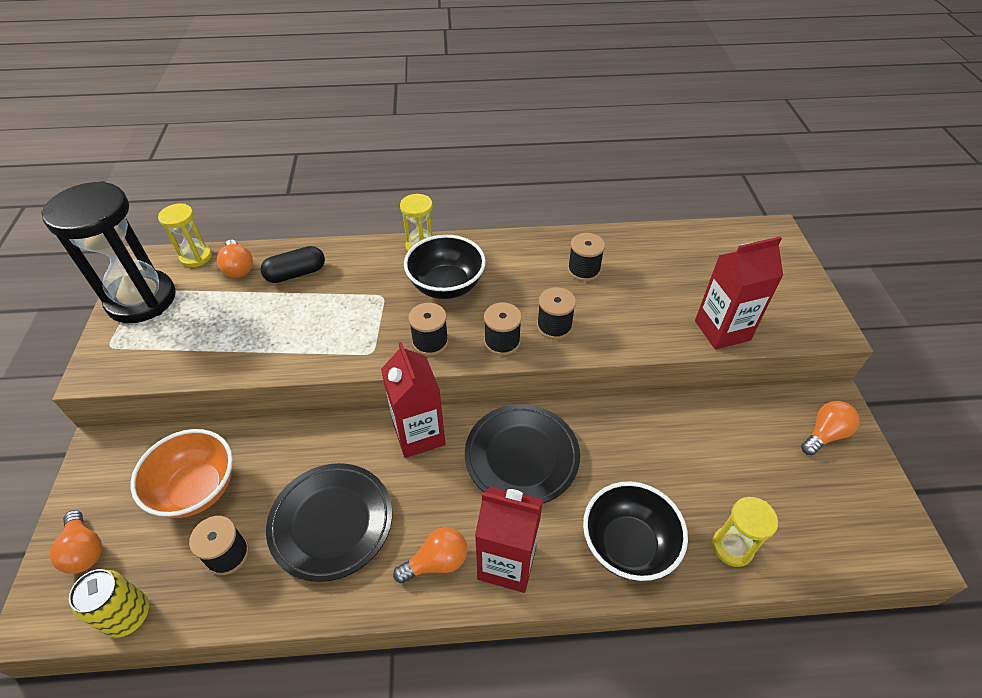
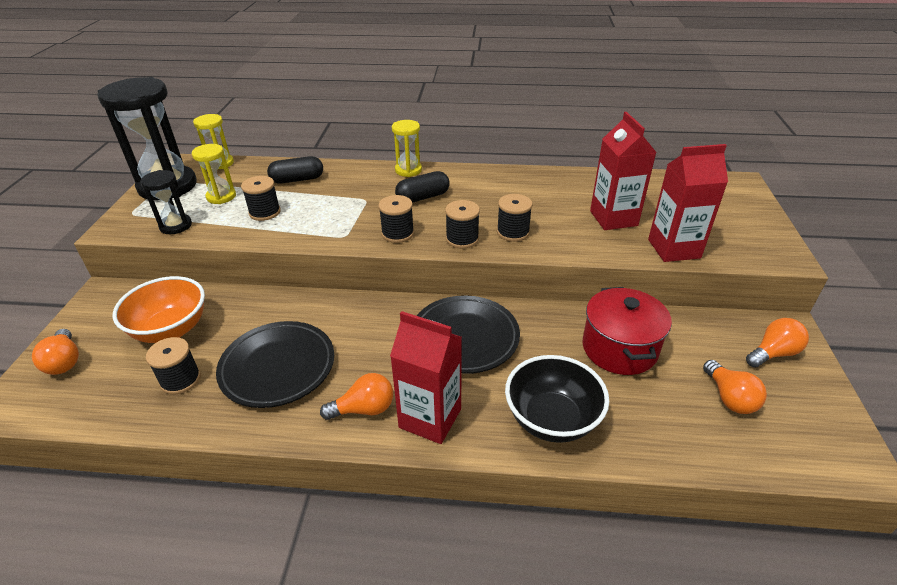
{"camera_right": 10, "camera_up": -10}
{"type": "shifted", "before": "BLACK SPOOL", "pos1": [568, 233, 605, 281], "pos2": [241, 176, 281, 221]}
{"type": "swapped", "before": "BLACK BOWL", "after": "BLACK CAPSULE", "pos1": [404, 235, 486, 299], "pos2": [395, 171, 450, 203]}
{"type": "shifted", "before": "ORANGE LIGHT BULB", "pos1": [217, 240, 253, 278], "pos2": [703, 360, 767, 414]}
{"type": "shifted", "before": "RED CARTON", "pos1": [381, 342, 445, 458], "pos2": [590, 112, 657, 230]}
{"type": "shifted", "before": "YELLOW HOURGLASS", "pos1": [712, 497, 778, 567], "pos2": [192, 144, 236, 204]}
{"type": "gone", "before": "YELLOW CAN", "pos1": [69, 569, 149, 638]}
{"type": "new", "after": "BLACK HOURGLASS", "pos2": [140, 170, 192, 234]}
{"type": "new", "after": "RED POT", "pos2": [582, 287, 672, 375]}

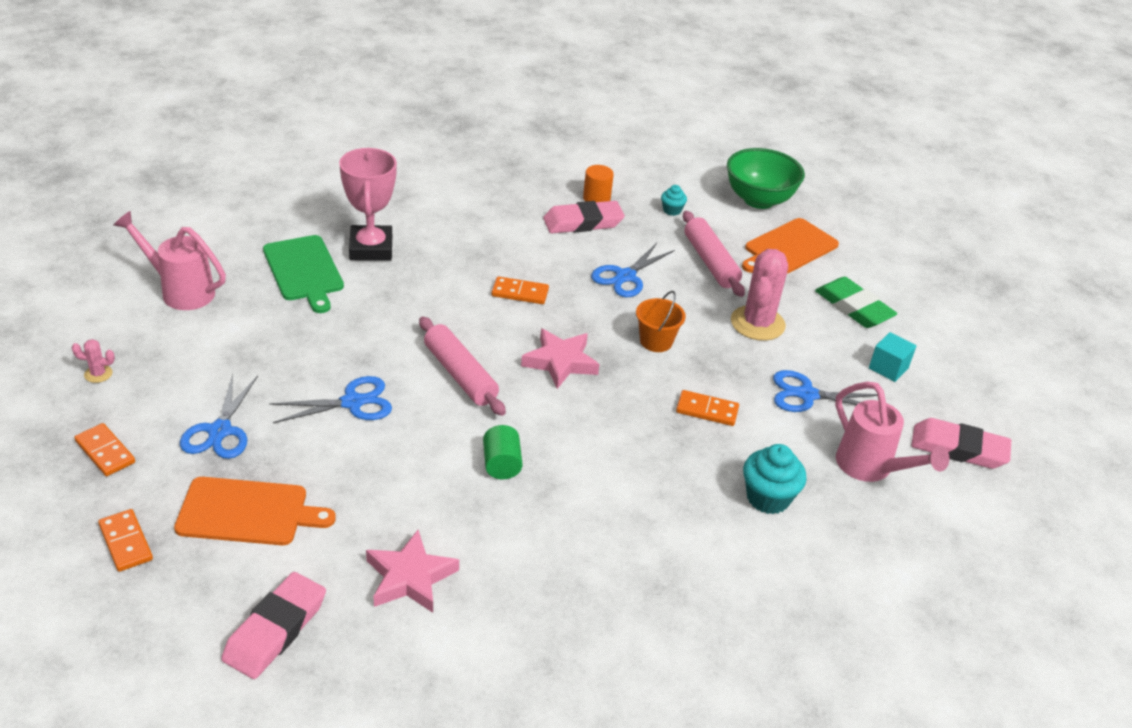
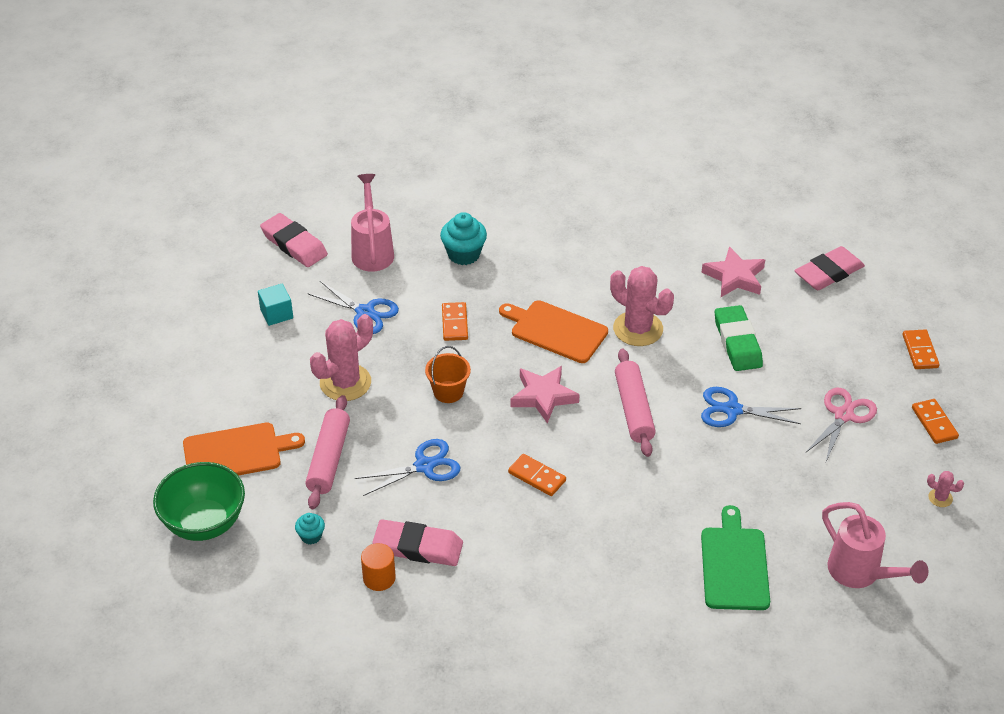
{"camera_right": -150, "camera_up": 5}
{"type": "gone", "before": "PINK TROPHY", "pos1": [339, 148, 397, 261]}
{"type": "shifted", "before": "GREEN ERASER", "pos1": [815, 277, 897, 328], "pos2": [715, 305, 763, 371]}
{"type": "repainted", "before": "BLUE SCISSORS", "after": "PINK SCISSORS", "pos1": [180, 374, 258, 459], "pos2": [805, 388, 877, 461]}
{"type": "rotated", "before": "ORANGE DOMINO", "pos1": [676, 390, 739, 426], "pos2": [442, 302, 468, 341], "turn": 45}
{"type": "swapped", "before": "GREEN CYLINDER", "after": "PINK CACTUS", "pos1": [483, 425, 523, 479], "pos2": [610, 266, 674, 346]}
{"type": "shifted", "before": "ORANGE CUTTING BOARD", "pos1": [174, 477, 336, 545], "pos2": [499, 300, 608, 363]}

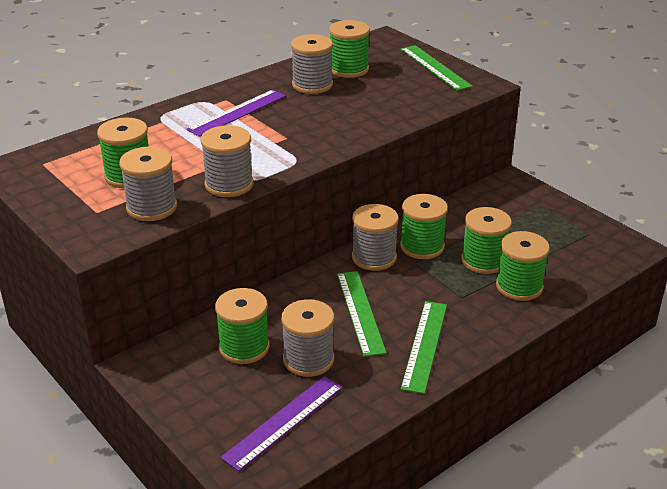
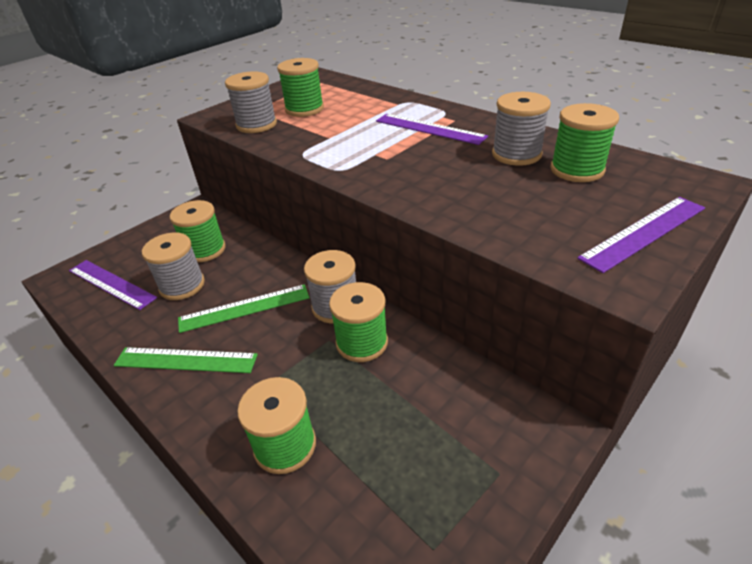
{"camera_right": 85, "camera_up": 5}
{"type": "repainted", "before": "GREEN RULER", "after": "PURPLE RULER", "pos1": [401, 45, 473, 91], "pos2": [577, 197, 705, 273]}
{"type": "gone", "before": "GREY SPOOL", "pos1": [201, 125, 253, 197]}
{"type": "gone", "before": "GREEN SPOOL", "pos1": [461, 207, 512, 274]}

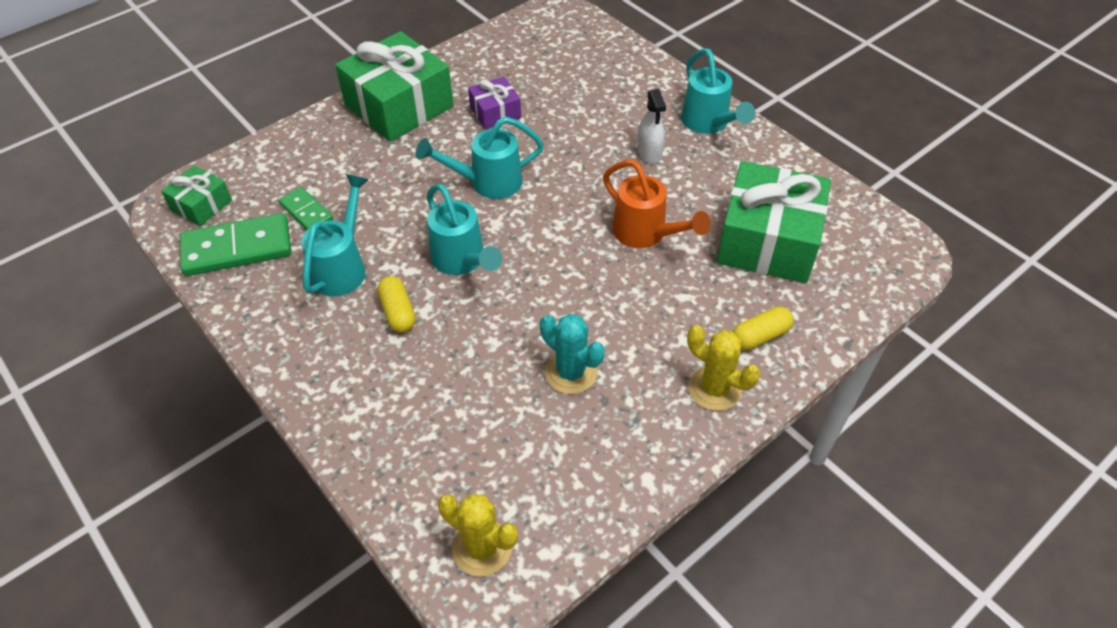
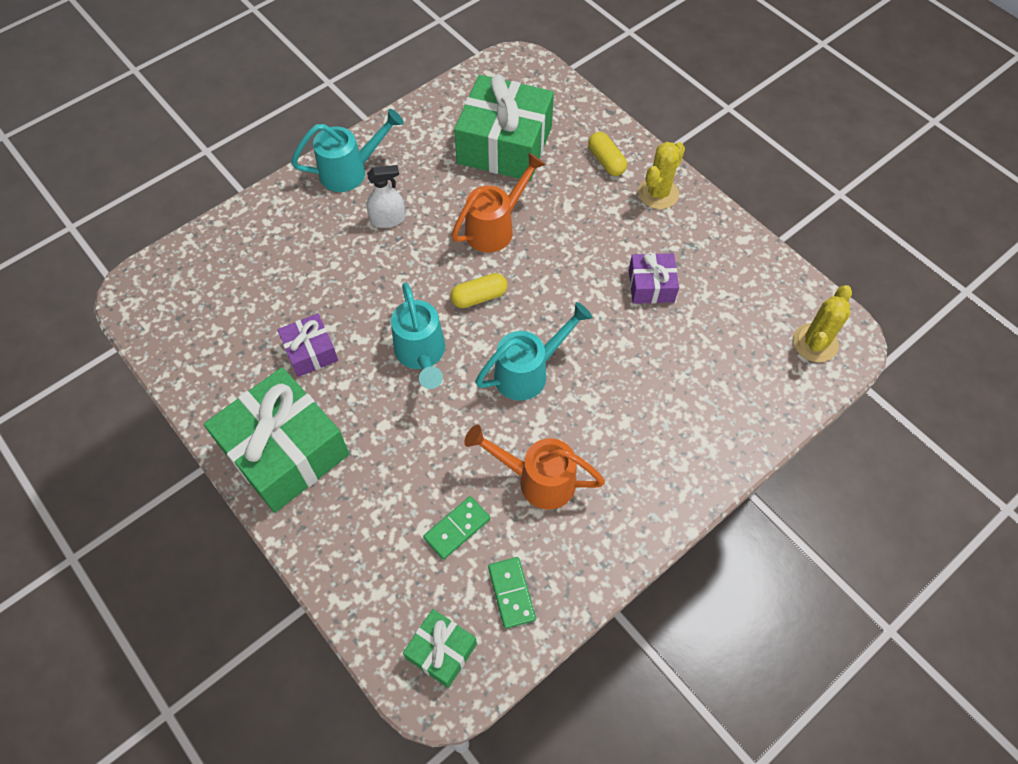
{"camera_right": -90, "camera_up": 10}
{"type": "repainted", "before": "TURQUOISE WATERING CAN", "after": "ORANGE WATERING CAN", "pos1": [301, 174, 369, 296], "pos2": [464, 425, 605, 510]}
{"type": "scaled", "before": "GREEN DOMINO", "pos1": [180, 213, 291, 276], "pos2": [488, 557, 536, 629], "scale": 0.56}
{"type": "shifted", "before": "YELLOW CAPSULE", "pos1": [377, 276, 416, 332], "pos2": [450, 273, 507, 308]}
{"type": "swapped", "before": "TURQUOISE CACTUS", "after": "PURPLE GIFT", "pos1": [540, 314, 605, 394], "pos2": [629, 253, 679, 304]}

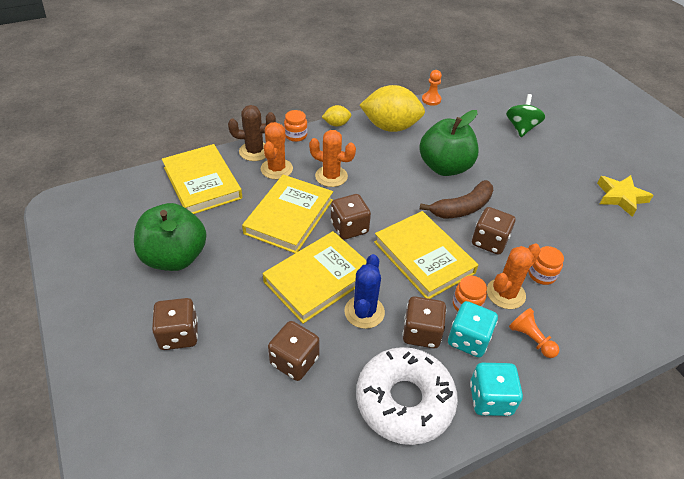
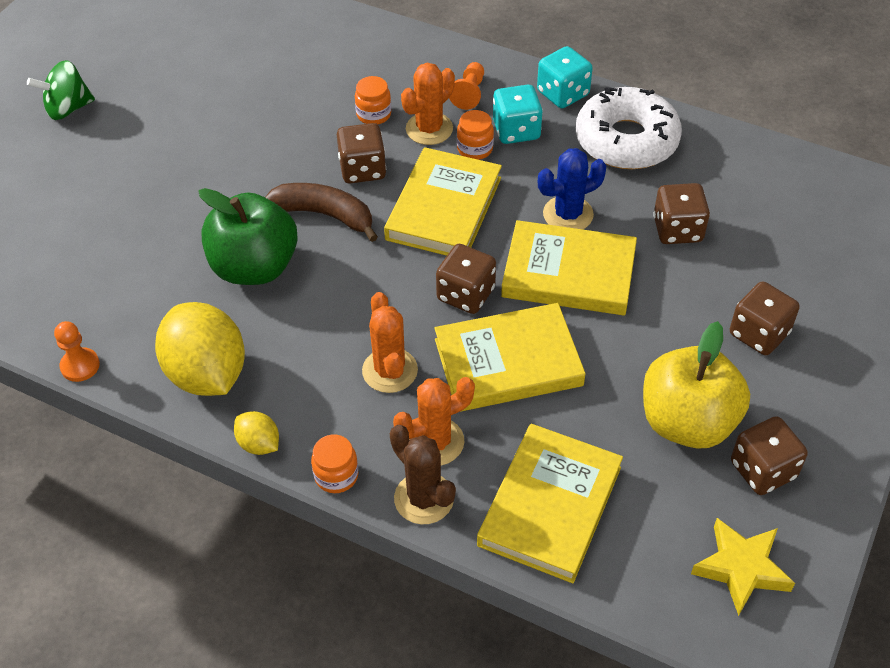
{"camera_right": -125, "camera_up": 5}
{"type": "shifted", "before": "GREEN SPINNING TOP", "pos1": [506, 94, 545, 137], "pos2": [27, 60, 95, 120]}
{"type": "shifted", "before": "YELLOW STAR", "pos1": [597, 175, 654, 217], "pos2": [691, 518, 795, 616]}
{"type": "repainted", "before": "GREEN APPLE", "after": "YELLOW APPLE", "pos1": [134, 203, 207, 271], "pos2": [643, 321, 750, 449]}
{"type": "rotated", "before": "ORANGE CACTUS", "pos1": [487, 243, 541, 309], "pos2": [401, 63, 455, 145], "turn": -60}
{"type": "shifted", "before": "BROWN DICE", "pos1": [403, 296, 446, 348], "pos2": [731, 416, 808, 495]}

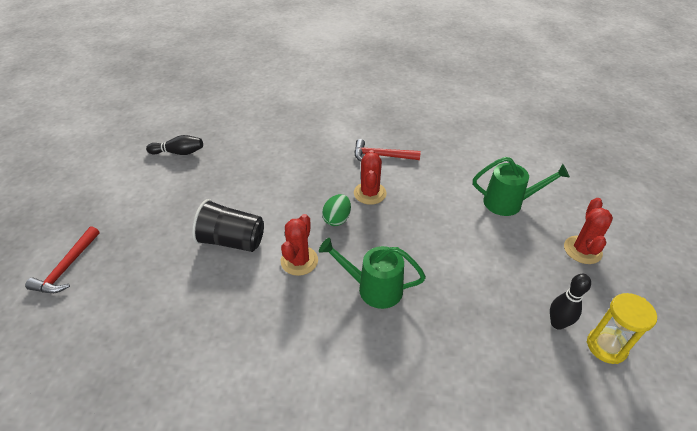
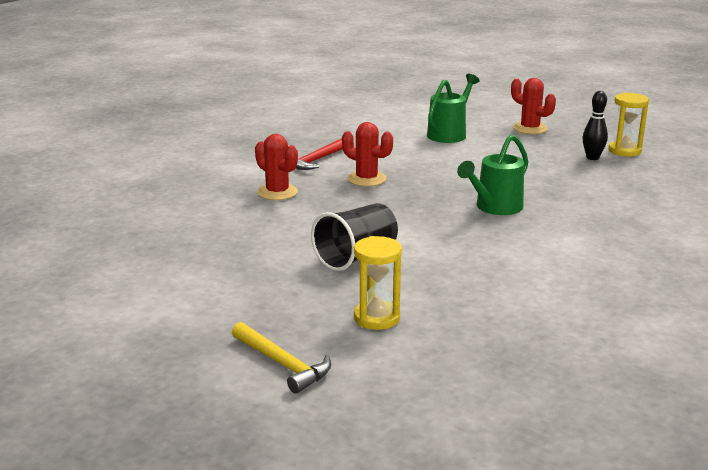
{"camera_right": -60, "camera_up": -20}
{"type": "gone", "before": "BLACK BOWLING PIN", "pos1": [146, 135, 203, 155]}
{"type": "gone", "before": "GREEN EGG", "pos1": [322, 194, 351, 226]}
{"type": "shifted", "before": "RED CACTUS", "pos1": [281, 214, 318, 276], "pos2": [255, 134, 298, 200]}
{"type": "repainted", "before": "RED HAMMER", "after": "YELLOW HAMMER", "pos1": [25, 226, 100, 293], "pos2": [232, 322, 331, 394]}
{"type": "new", "after": "YELLOW HOURGLASS", "pos2": [354, 236, 402, 330]}

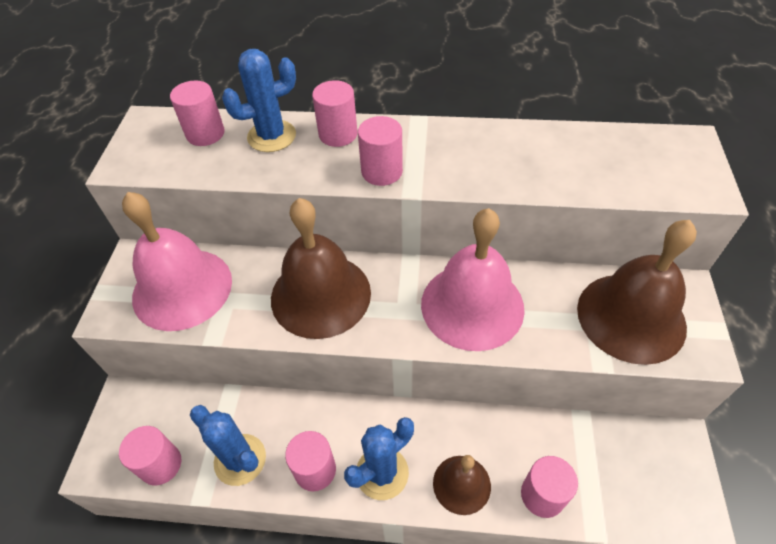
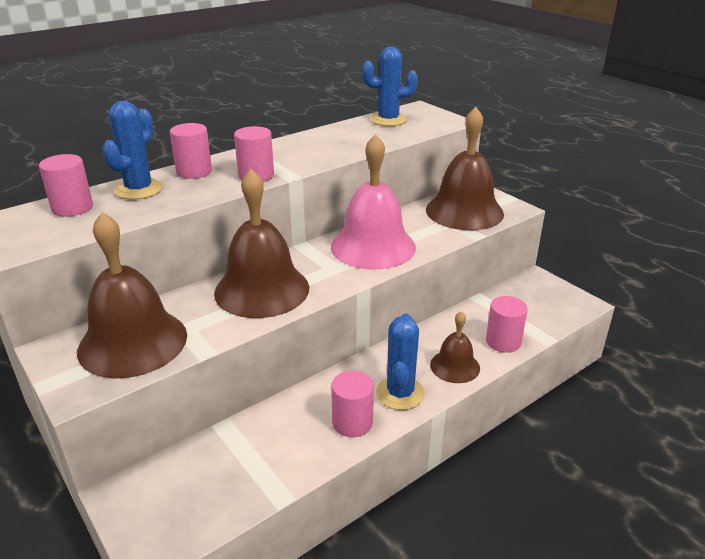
{"camera_right": -45, "camera_up": -20}
{"type": "repainted", "before": "PINK BELL", "after": "BROWN BELL", "pos1": [122, 192, 232, 331], "pos2": [77, 212, 187, 379]}
{"type": "shifted", "before": "BLUE CACTUS", "pos1": [190, 405, 266, 486], "pos2": [362, 47, 418, 126]}
{"type": "gone", "before": "PINK CYLINDER", "pos1": [119, 426, 181, 485]}

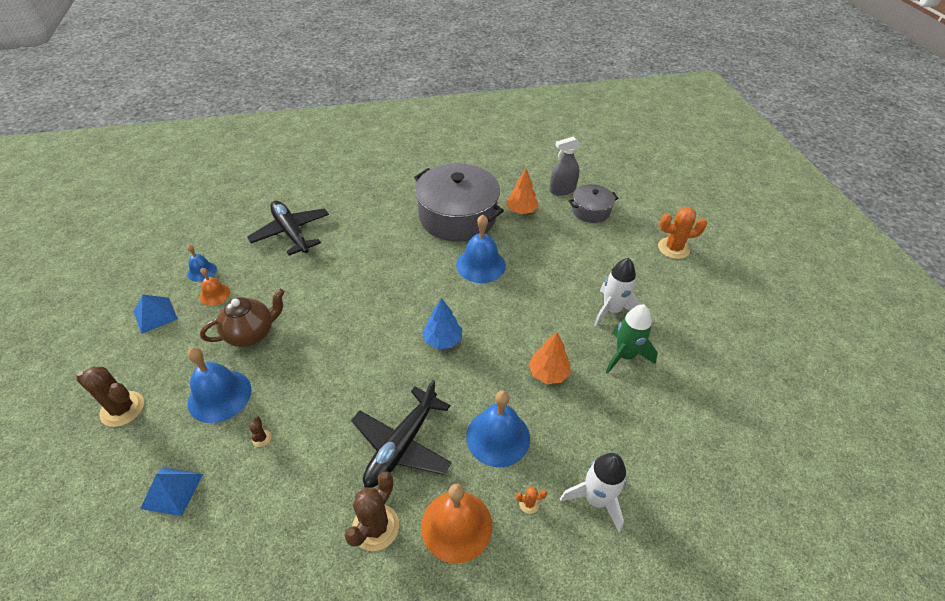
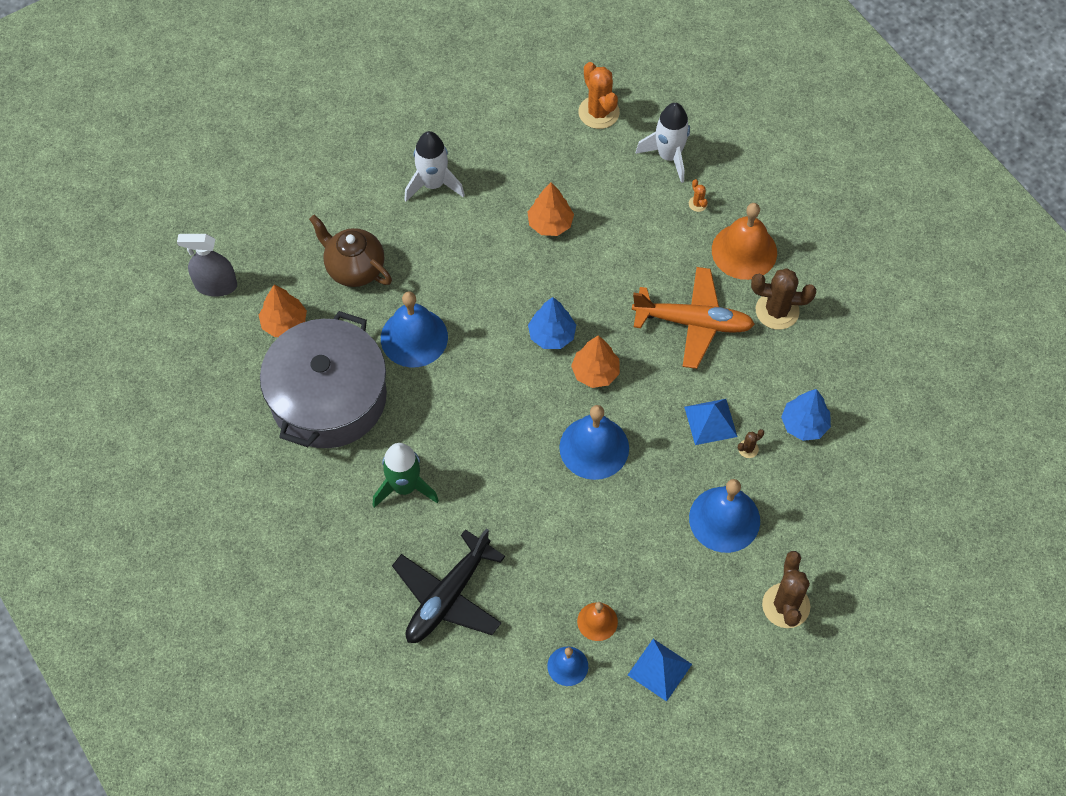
{"camera_right": -110, "camera_up": 15}
{"type": "rotated", "before": "GREY SPRAY BOTTLE", "pos1": [550, 136, 580, 196], "pos2": [177, 234, 237, 296], "turn": 135}
{"type": "gone", "before": "GREY POT", "pos1": [569, 184, 619, 223]}
{"type": "shifted", "before": "ORANGE CACTUS", "pos1": [658, 207, 707, 259], "pos2": [578, 62, 620, 129]}
{"type": "shifted", "before": "BROWN TEAPOT", "pos1": [200, 289, 285, 347], "pos2": [309, 215, 392, 287]}
{"type": "shifted", "before": "GREEN ROCKET", "pos1": [606, 304, 658, 374], "pos2": [372, 443, 439, 508]}
{"type": "repainted", "before": "BLACK PLANE", "after": "ORANGE PLANE", "pos1": [351, 380, 452, 488], "pos2": [632, 267, 755, 369]}
{"type": "shifted", "before": "BLUE BELL", "pos1": [466, 391, 530, 467], "pos2": [559, 405, 629, 480]}
{"type": "shifted", "before": "BLUE PYRAMID", "pos1": [140, 468, 203, 516], "pos2": [684, 399, 738, 445]}
{"type": "new", "after": "ORANGE TREE", "pos2": [571, 335, 620, 388]}
{"type": "new", "after": "BLUE TREE", "pos2": [781, 389, 831, 441]}

